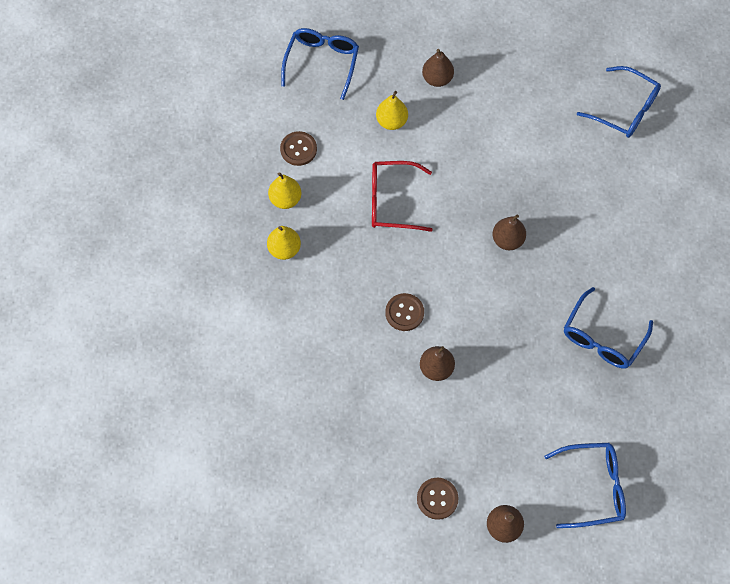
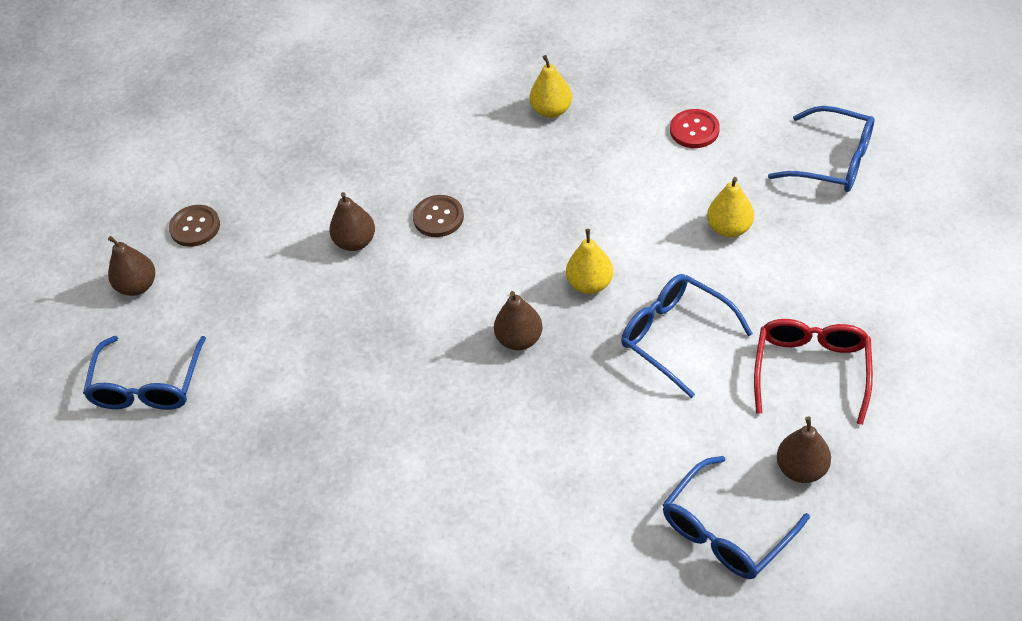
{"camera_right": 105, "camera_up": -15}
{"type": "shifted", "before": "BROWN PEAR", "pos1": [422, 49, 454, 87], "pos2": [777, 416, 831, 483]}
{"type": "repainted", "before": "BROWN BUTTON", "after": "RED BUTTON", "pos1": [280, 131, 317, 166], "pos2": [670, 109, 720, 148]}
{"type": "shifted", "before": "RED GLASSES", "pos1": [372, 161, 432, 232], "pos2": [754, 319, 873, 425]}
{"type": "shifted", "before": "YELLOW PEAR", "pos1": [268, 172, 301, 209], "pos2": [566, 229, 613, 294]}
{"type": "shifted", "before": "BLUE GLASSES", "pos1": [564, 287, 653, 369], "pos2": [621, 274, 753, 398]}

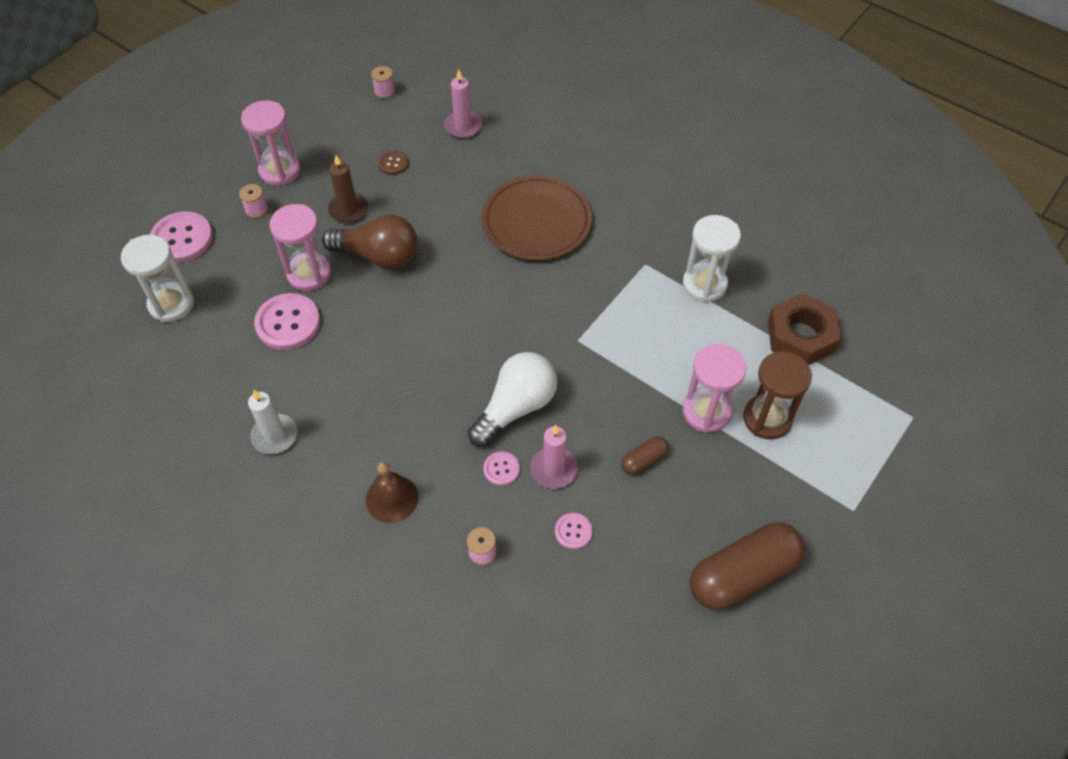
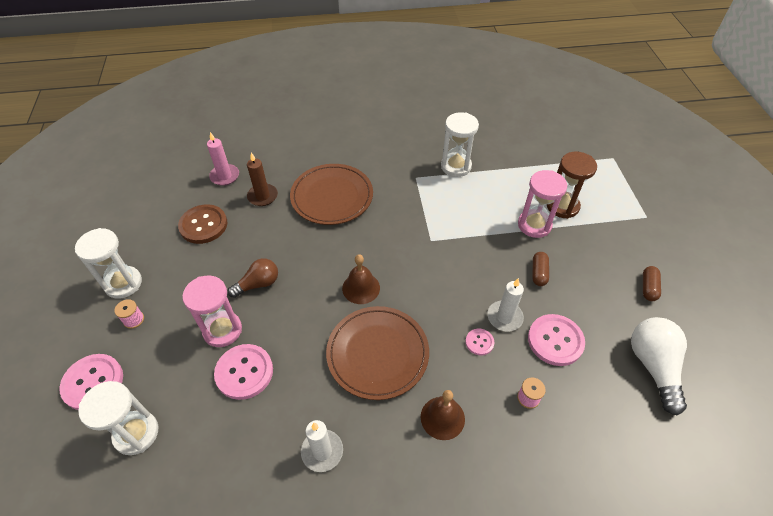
{"camera_right": -45, "camera_up": -5}
{"type": "gone", "before": "PINK SPOOL", "pos1": [371, 66, 395, 98]}
{"type": "repainted", "before": "PINK HOURGLASS", "after": "WHITE HOURGLASS", "pos1": [241, 100, 300, 186], "pos2": [75, 228, 142, 299]}
{"type": "scaled", "before": "BROWN BUTTON", "pos1": [379, 151, 409, 175], "pos2": [178, 204, 227, 244], "scale": 1.93}
{"type": "shifted", "before": "BROWN CANDLE", "pos1": [328, 155, 368, 223], "pos2": [247, 153, 278, 206]}
{"type": "scaled", "before": "BROWN LIGHT BULB", "pos1": [322, 215, 417, 269], "pos2": [228, 258, 278, 298], "scale": 0.64}
{"type": "gone", "before": "BROWN NUT", "pos1": [768, 293, 841, 365]}
{"type": "shifted", "before": "WHITE LIGHT BULB", "pos1": [468, 352, 557, 447], "pos2": [631, 317, 687, 415]}
{"type": "repainted", "before": "PINK CANDLE", "after": "WHITE CANDLE", "pos1": [530, 425, 578, 489], "pos2": [487, 278, 524, 332]}
{"type": "scaled", "before": "PINK BUTTON", "pos1": [555, 513, 592, 549], "pos2": [528, 314, 585, 366], "scale": 1.93}
{"type": "scaled", "before": "BROWN CAPSULE", "pos1": [690, 523, 805, 610], "pos2": [643, 266, 661, 301], "scale": 0.46}
{"type": "new", "after": "BROWN BELL", "pos2": [342, 254, 380, 304]}
{"type": "new", "after": "BROWN PLATE", "pos2": [326, 306, 429, 400]}

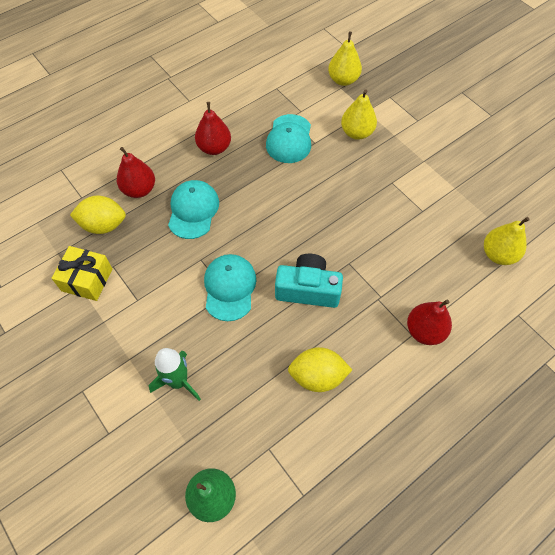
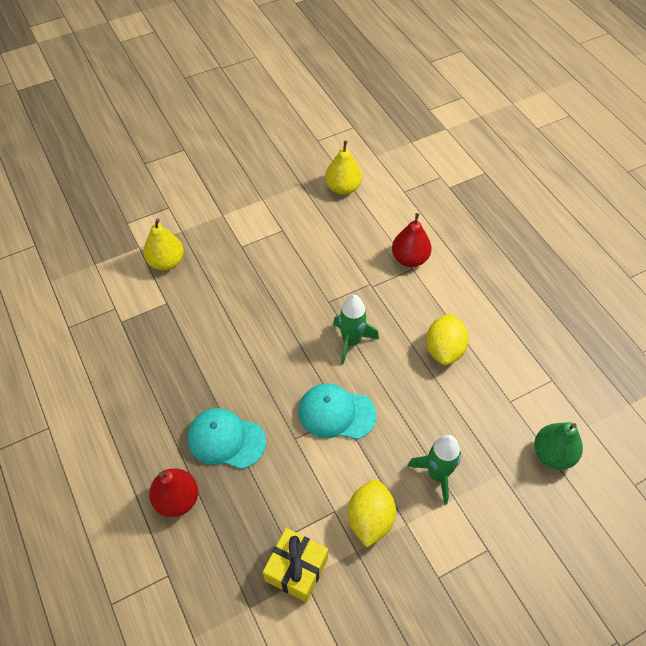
{"camera_right": -80, "camera_up": -5}
{"type": "gone", "before": "YELLOW PEAR", "pos1": [328, 31, 362, 86]}
{"type": "gone", "before": "RED PEAR", "pos1": [195, 102, 231, 155]}
{"type": "gone", "before": "TURQUOISE CAP", "pos1": [266, 114, 311, 163]}
{"type": "shifted", "before": "YELLOW LEMON", "pos1": [70, 195, 126, 234], "pos2": [348, 480, 396, 547]}
{"type": "swapped", "before": "TURQUOISE CAMERA", "after": "GREEN ROCKET", "pos1": [275, 254, 343, 308], "pos2": [333, 295, 379, 365]}

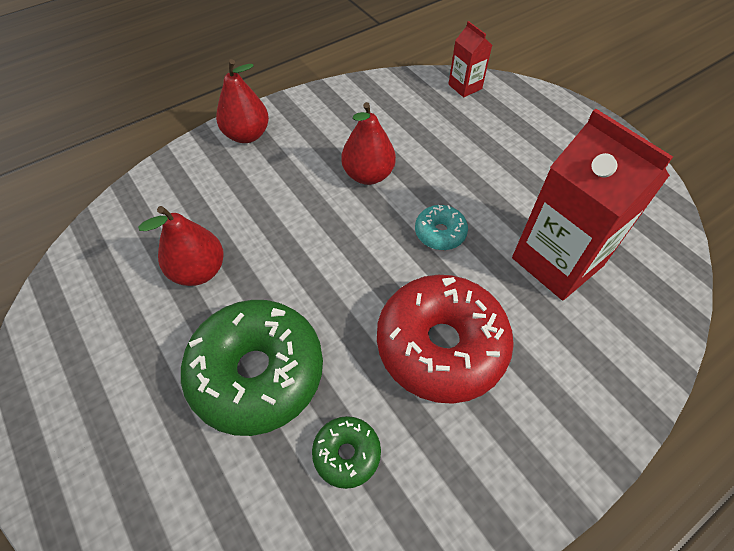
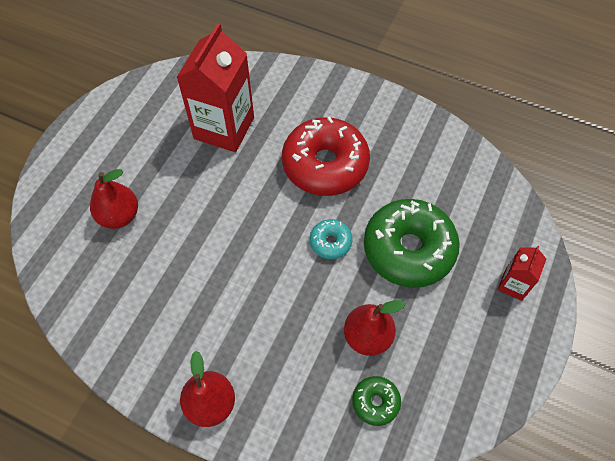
{"camera_right": -120, "camera_up": 5}
{"type": "shifted", "before": "RED CARTON", "pos1": [448, 21, 492, 97], "pos2": [497, 246, 547, 301]}
{"type": "shifted", "before": "RED PEAR", "pos1": [341, 102, 396, 185], "pos2": [90, 169, 138, 229]}
{"type": "shifted", "before": "TURQUOISE DONUT", "pos1": [415, 205, 468, 250], "pos2": [310, 219, 353, 259]}
{"type": "shifted", "before": "GREEN DONUT", "pos1": [312, 416, 381, 489], "pos2": [352, 376, 401, 426]}

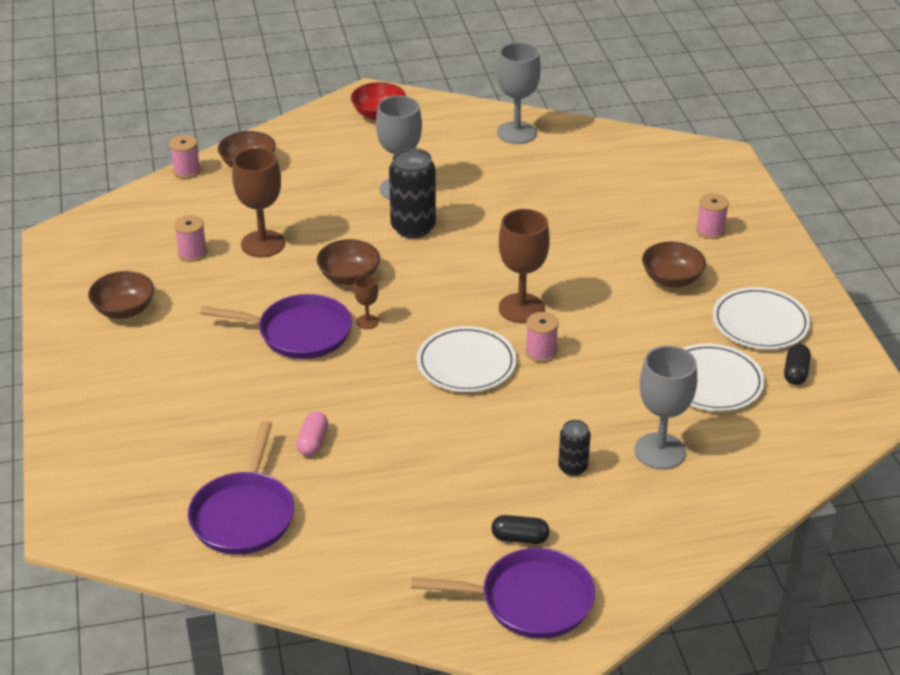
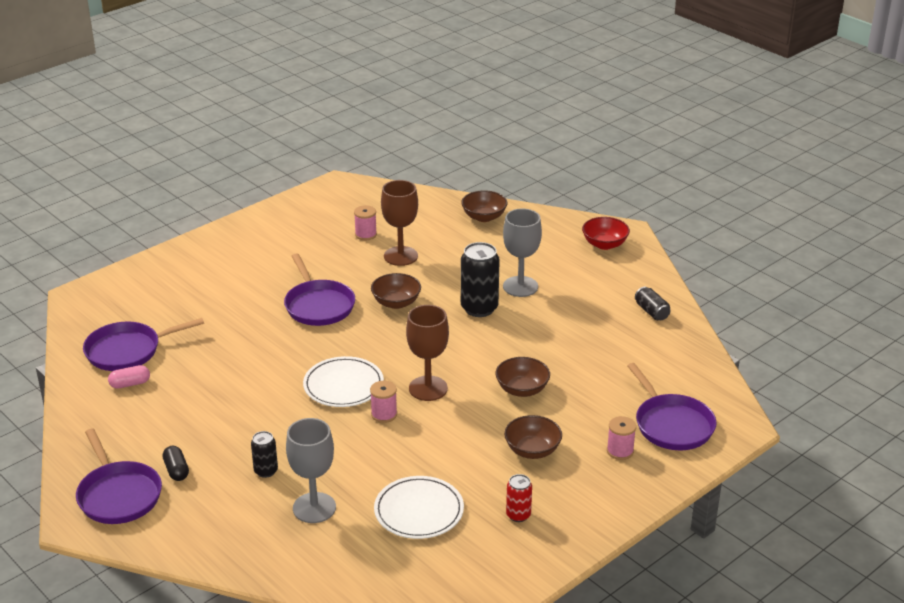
{"camera_right": 60, "camera_up": -5}
{"type": "swapped", "before": "GREY GOBLET", "after": "BLACK CAN", "pos1": [497, 42, 541, 144], "pos2": [635, 287, 671, 320]}
{"type": "gone", "before": "PINK SPOOL", "pos1": [170, 135, 201, 179]}
{"type": "shifted", "before": "BROWN BOWL", "pos1": [88, 271, 154, 319], "pos2": [495, 357, 550, 397]}
{"type": "gone", "before": "BROWN GOBLET", "pos1": [354, 275, 379, 329]}
{"type": "swapped", "before": "WHITE PLATE", "after": "RED CAN", "pos1": [713, 287, 811, 349], "pos2": [506, 474, 532, 522]}
{"type": "gone", "before": "BLACK CAPSULE", "pos1": [784, 344, 811, 385]}
{"type": "shifted", "before": "PINK CAPSULE", "pos1": [296, 412, 328, 456], "pos2": [108, 365, 150, 389]}
{"type": "new", "after": "PURPLE PAN", "pos2": [628, 363, 716, 450]}

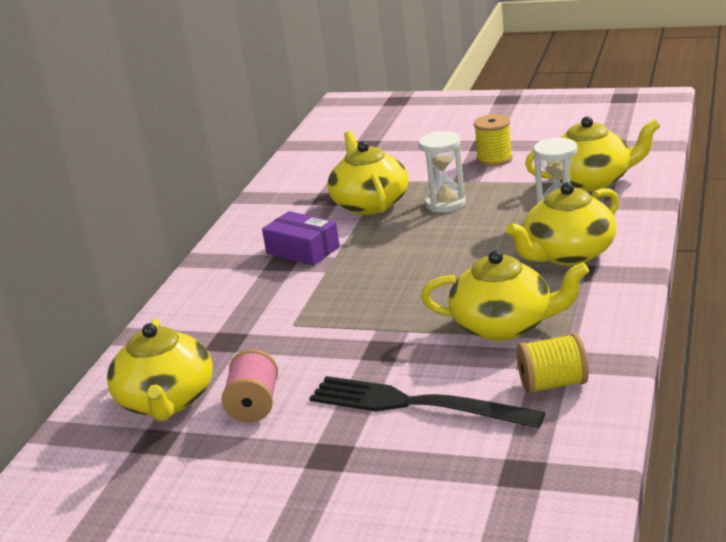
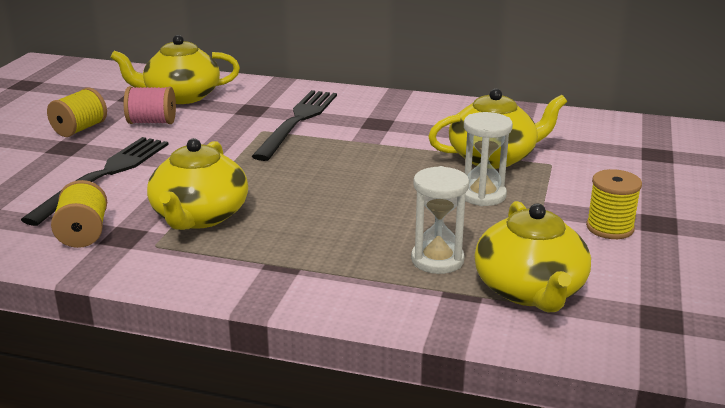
{"camera_right": 85, "camera_up": 0}
{"type": "gone", "before": "YELLOW TEAPOT", "pos1": [506, 182, 619, 266]}
{"type": "gone", "before": "PURPLE BOX", "pos1": [262, 211, 340, 266]}
{"type": "new", "after": "YELLOW SPOOL", "pos2": [47, 87, 107, 137]}
{"type": "new", "after": "BLACK FORK", "pos2": [251, 90, 337, 161]}

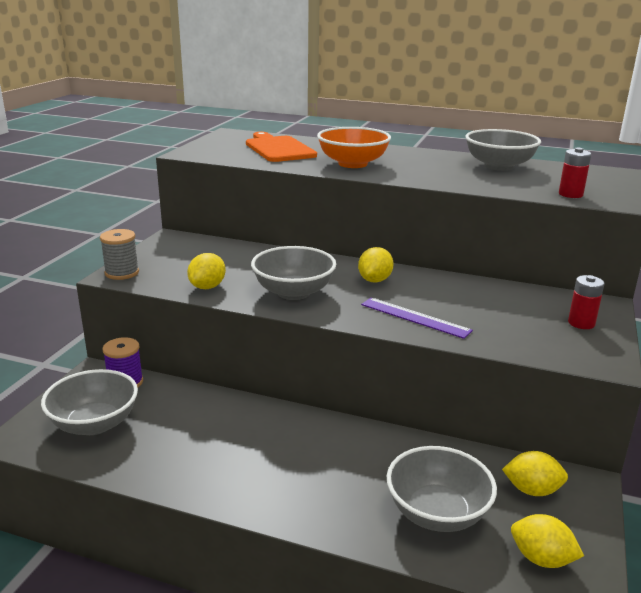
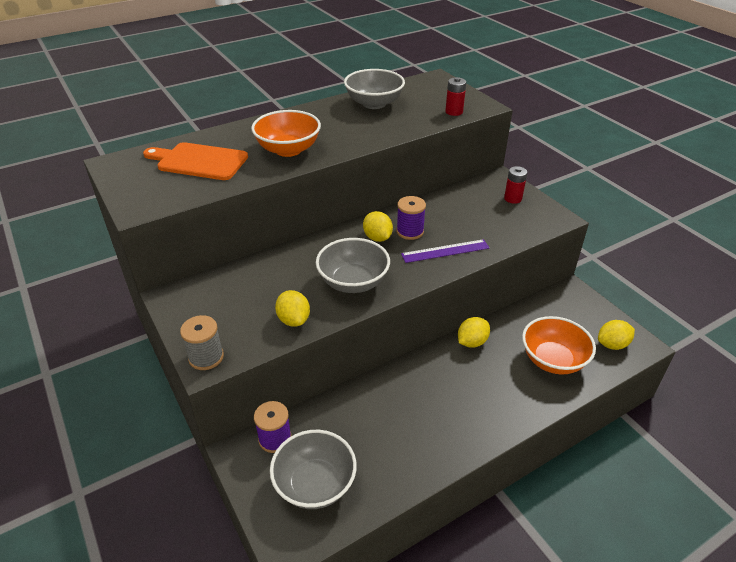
{"camera_right": -50, "camera_up": 15}
{"type": "repainted", "before": "GREY BOWL", "after": "ORANGE BOWL", "pos1": [387, 446, 497, 532], "pos2": [522, 316, 596, 375]}
{"type": "shifted", "before": "YELLOW LEMON", "pos1": [502, 451, 568, 496], "pos2": [458, 317, 490, 348]}
{"type": "new", "after": "PURPLE SPOOL", "pos2": [396, 196, 426, 240]}

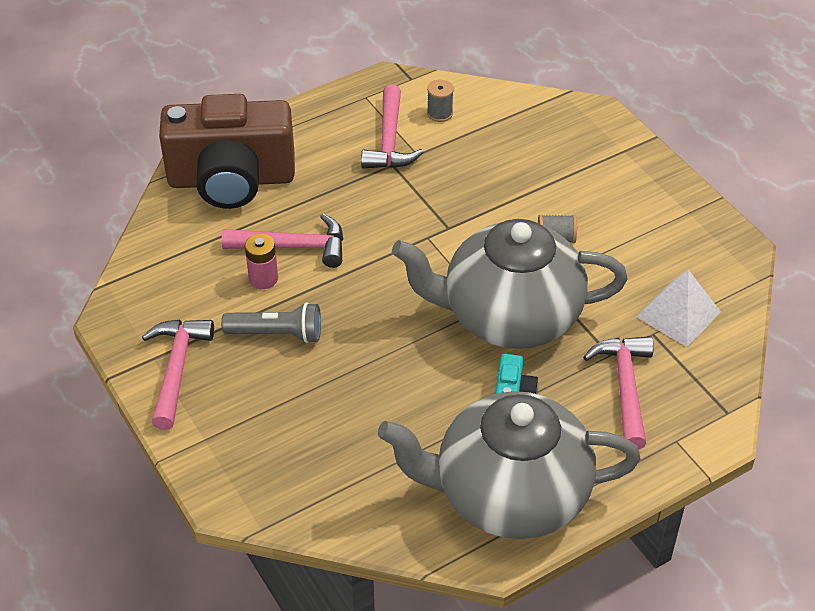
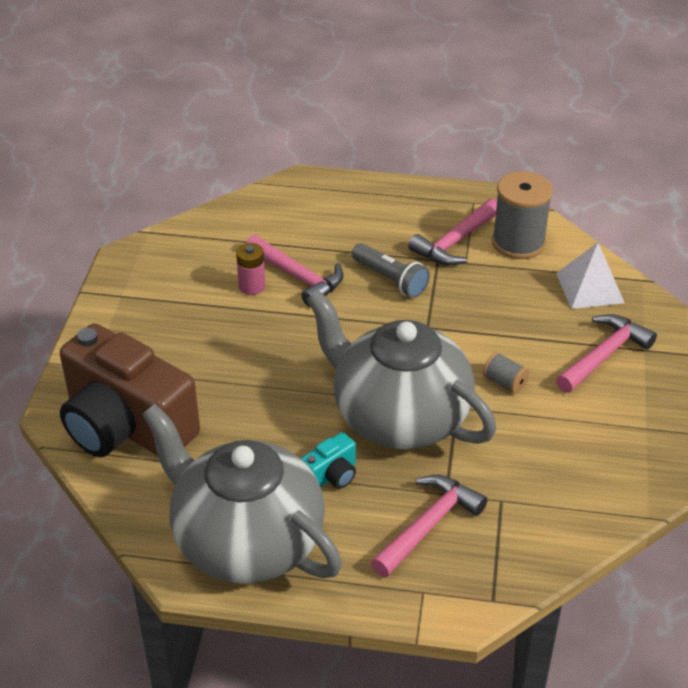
{"camera_right": 40, "camera_up": -5}
{"type": "scaled", "before": "GREY SPOOL", "pos1": [427, 80, 454, 122], "pos2": [492, 171, 553, 259], "scale": 2.09}
{"type": "shifted", "before": "BROWN CAMERA", "pos1": [159, 94, 295, 209], "pos2": [60, 323, 200, 457]}
{"type": "shifted", "before": "WHITE PYRAMID", "pos1": [636, 270, 721, 347], "pos2": [556, 242, 625, 309]}
{"type": "shifted", "before": "GREY FLASHLIGHT", "pos1": [221, 302, 321, 343], "pos2": [352, 243, 430, 298]}
{"type": "shifted", "before": "PINK HAMMER", "pos1": [142, 320, 214, 430], "pos2": [556, 314, 657, 393]}

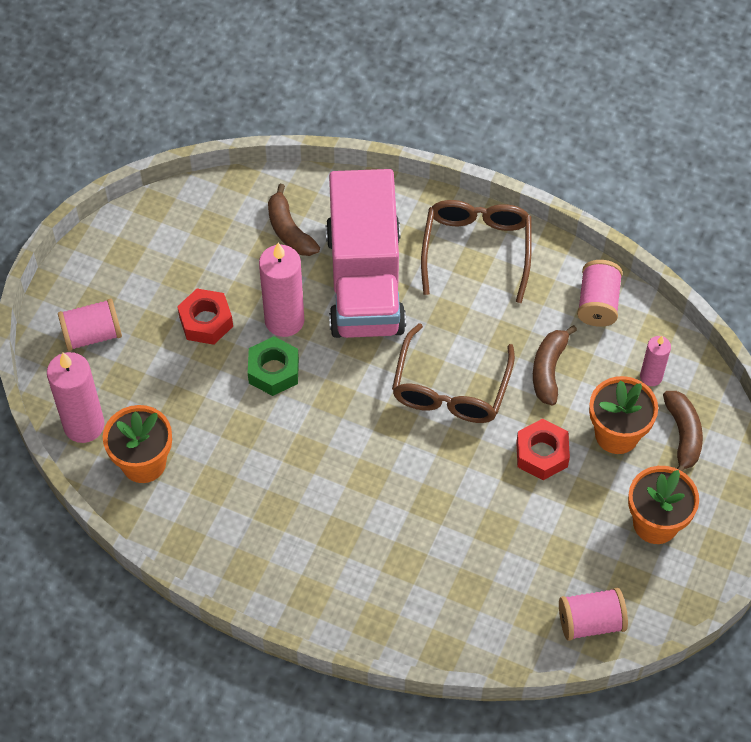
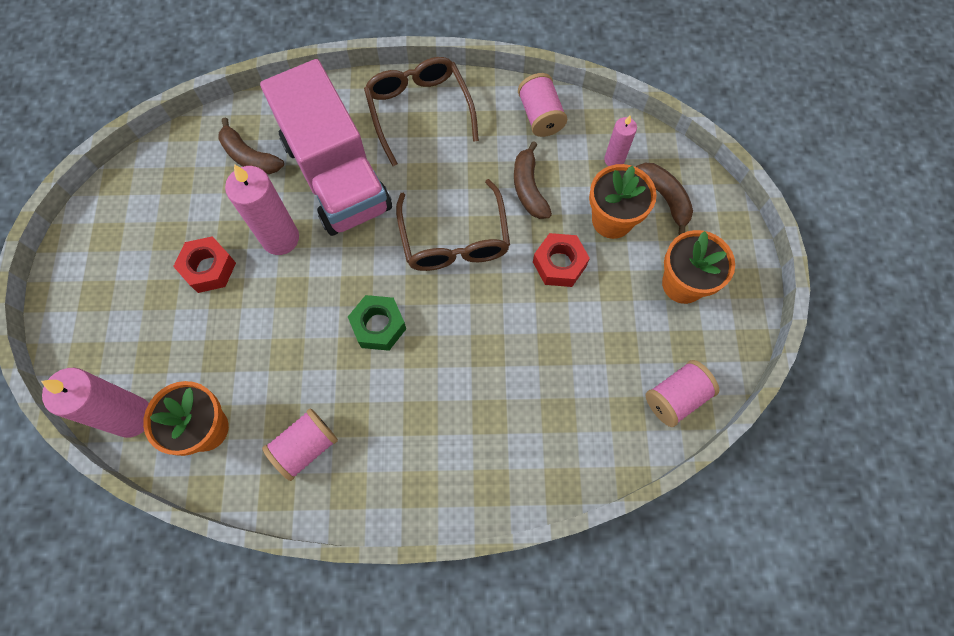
{"camera_right": -25, "camera_up": 10}
{"type": "shifted", "before": "PINK SPOOL", "pos1": [58, 299, 122, 351], "pos2": [262, 408, 338, 481]}
{"type": "shifted", "before": "GREEN NUT", "pos1": [248, 336, 299, 396], "pos2": [348, 295, 406, 351]}

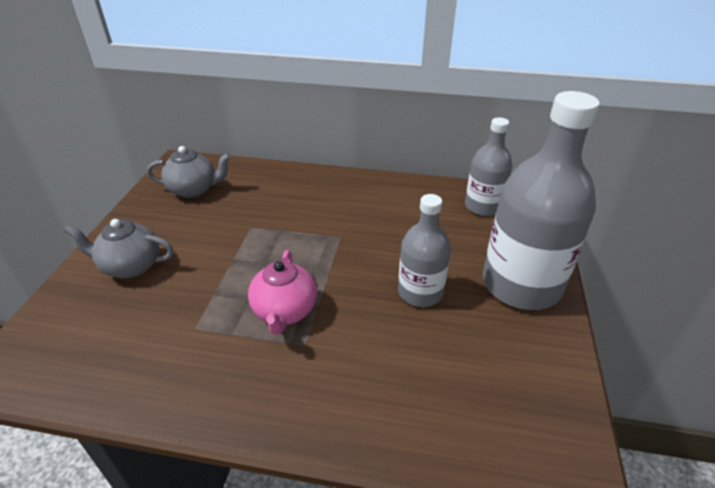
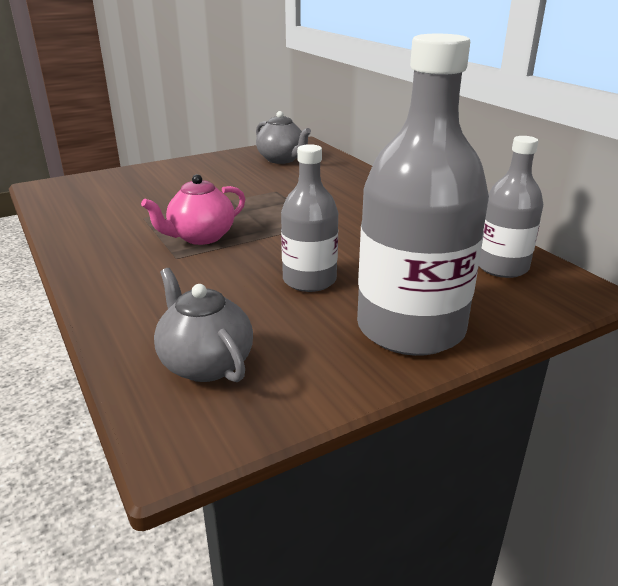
{"camera_right": 50, "camera_up": -10}
{"type": "shifted", "before": "GREY TEAPOT", "pos1": [64, 219, 174, 278], "pos2": [154, 268, 253, 382]}

